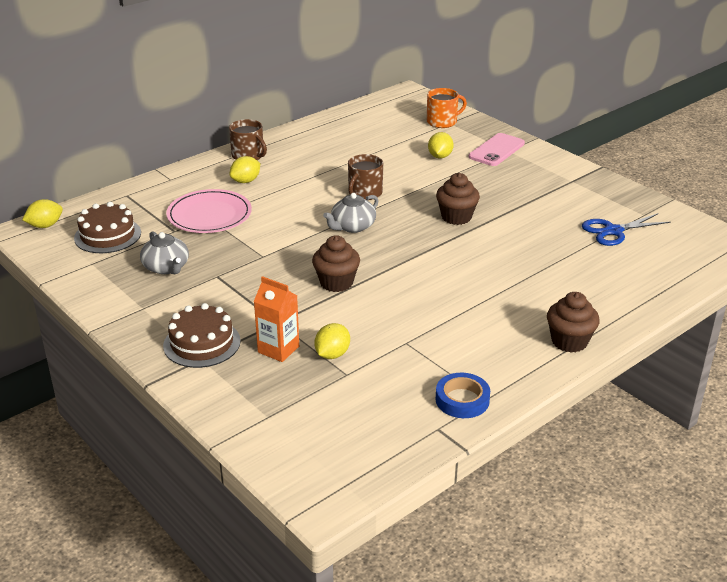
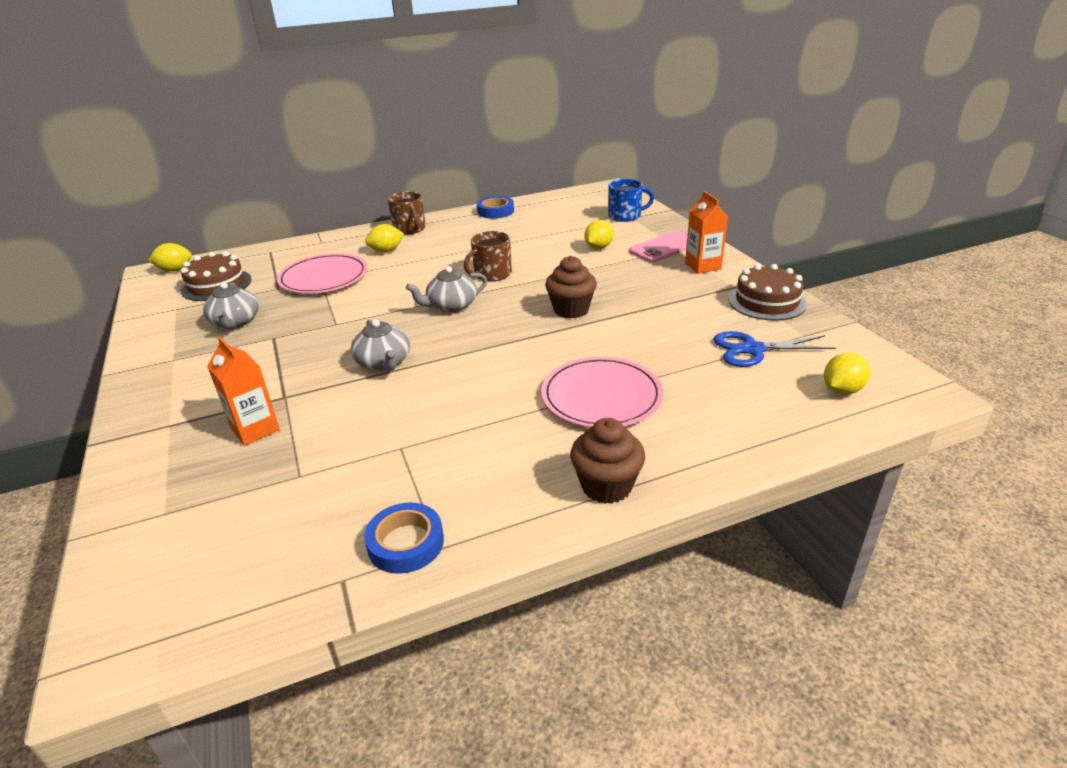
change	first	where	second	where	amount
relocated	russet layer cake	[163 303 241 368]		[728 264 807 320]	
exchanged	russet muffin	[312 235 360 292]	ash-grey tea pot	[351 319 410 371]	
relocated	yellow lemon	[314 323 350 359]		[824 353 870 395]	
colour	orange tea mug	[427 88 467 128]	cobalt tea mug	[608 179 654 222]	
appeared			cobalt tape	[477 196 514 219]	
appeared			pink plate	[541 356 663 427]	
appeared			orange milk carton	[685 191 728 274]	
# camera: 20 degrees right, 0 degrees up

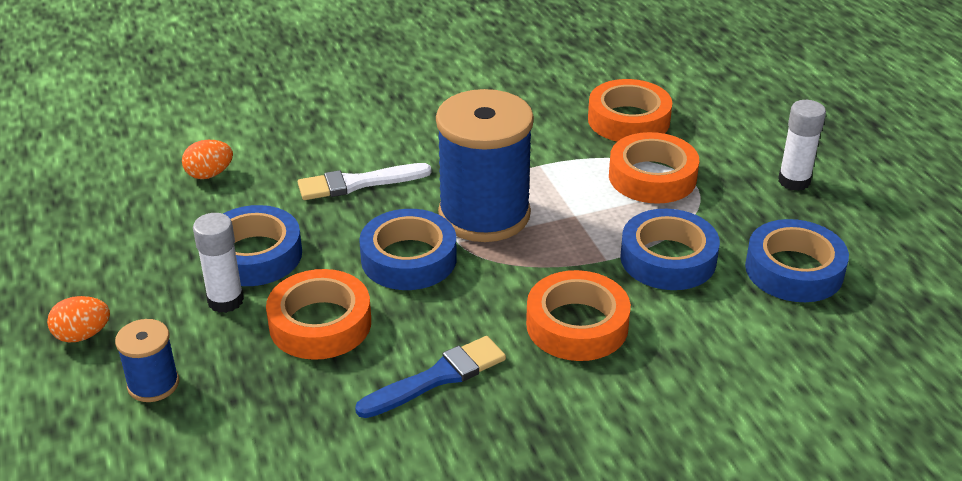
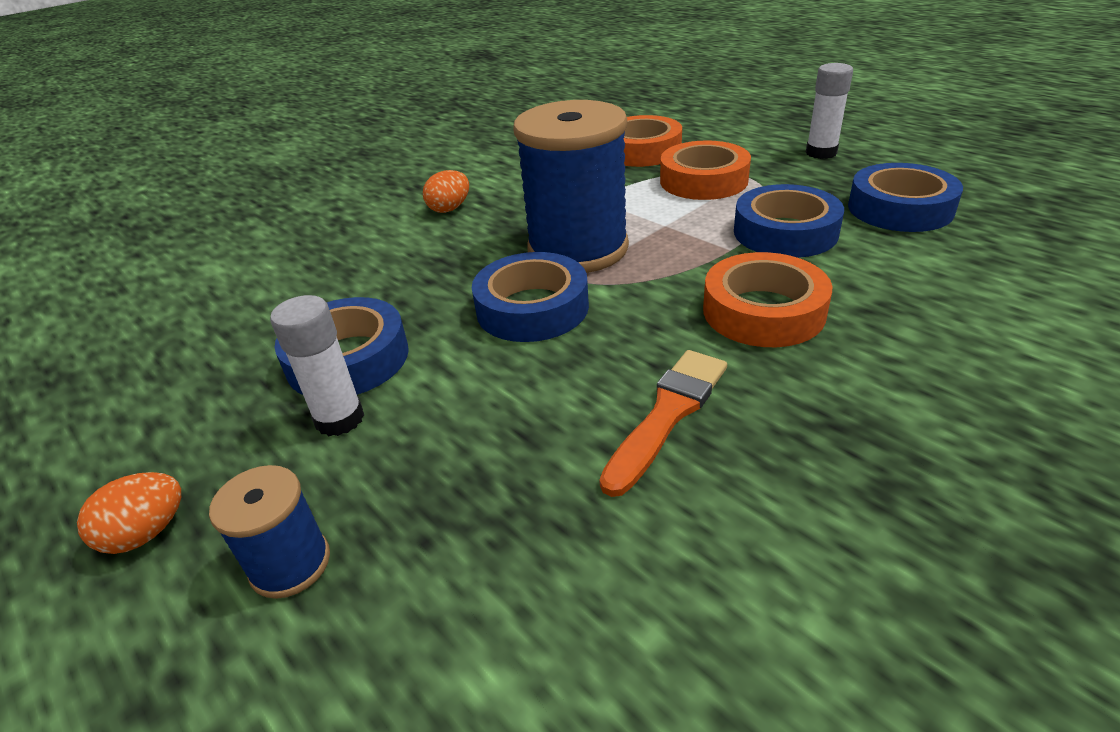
change	first	where	second	where	amount
relocated	orange egg	[182 140 233 179]		[423 170 469 213]	
missing	orange tape	[266 269 371 360]			
missing	pure white brush	[298 163 432 200]			
colour	cobalt brush	[355 336 506 418]	orange brush	[599 350 727 497]	
# camera: 20 degrees left, 0 degrees up

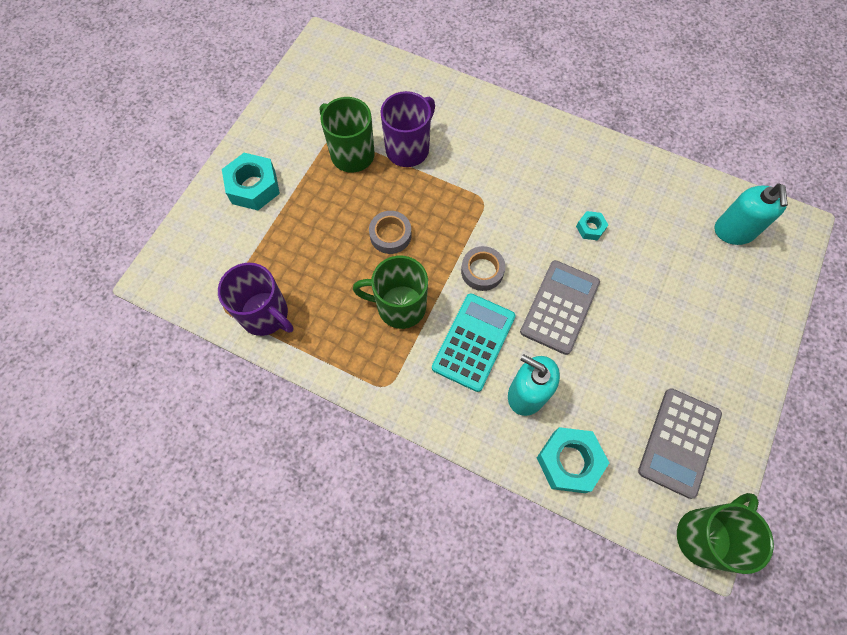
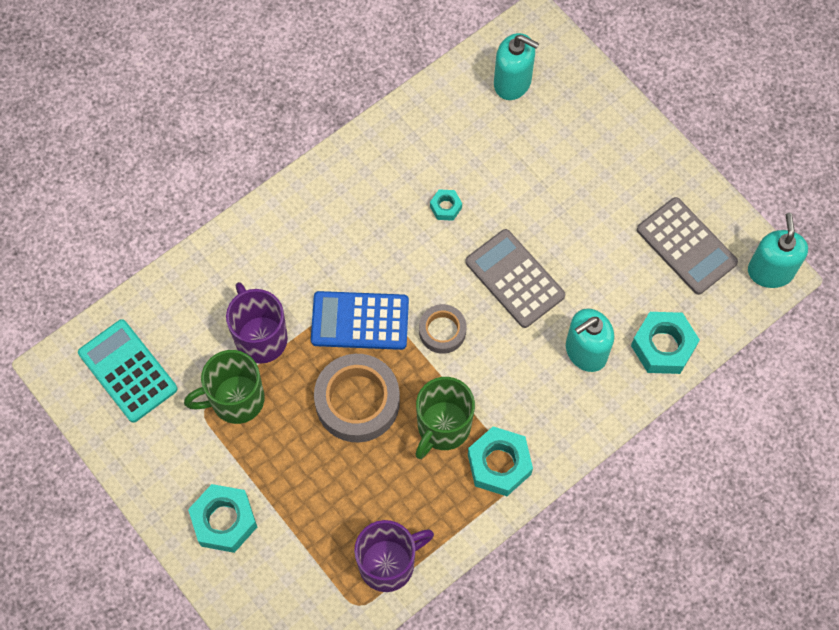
change	first	where	second	where	amount
size	ash-grey tape	[369 211 411 254]		[314 354 400 442]	x1.76
relocated	turquoise pocket calculator	[432 293 516 392]		[78 319 177 423]	
exchanged	green tea mug	[677 493 774 574]	turquoise soap pump	[748 213 808 288]	
appeared			cobalt pocket calculator	[311 291 409 350]	
appeared			turquoise nut	[468 426 533 496]	
# camera: 65 degrees left, 0 degrees up

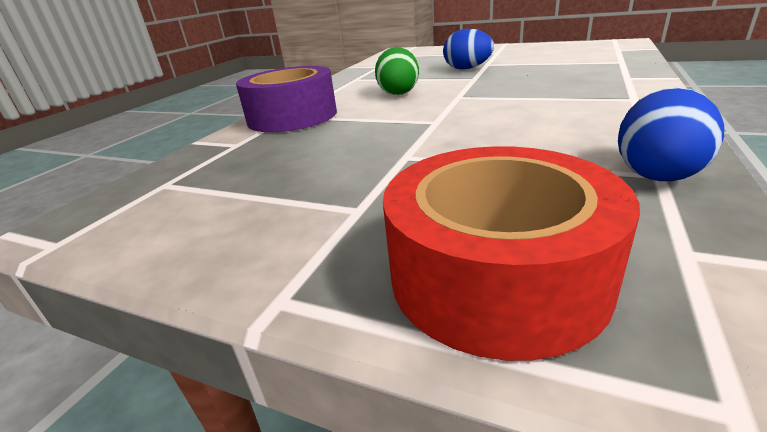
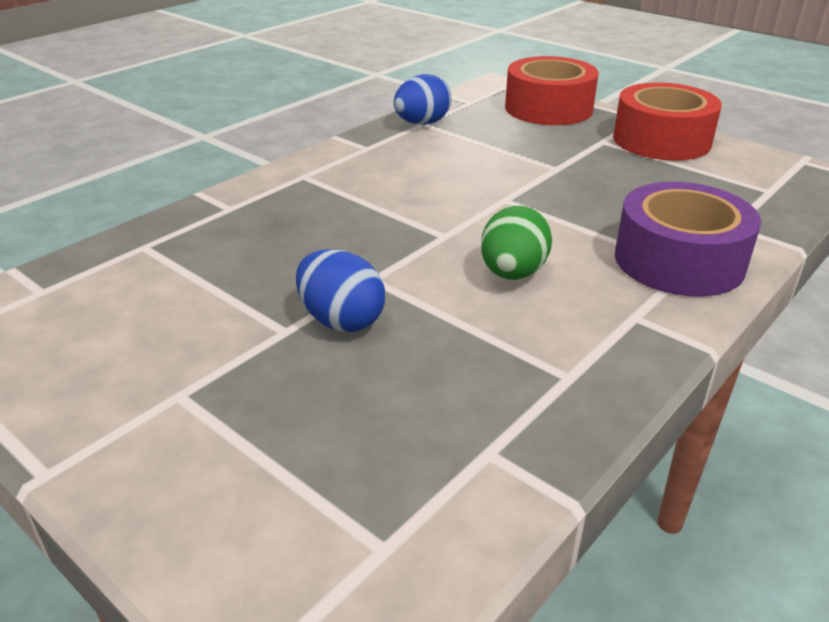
change	first	where	second	where	amount
appeared			scarlet tape	[613 83 722 161]	
# camera: 165 degrees left, 5 degrees up

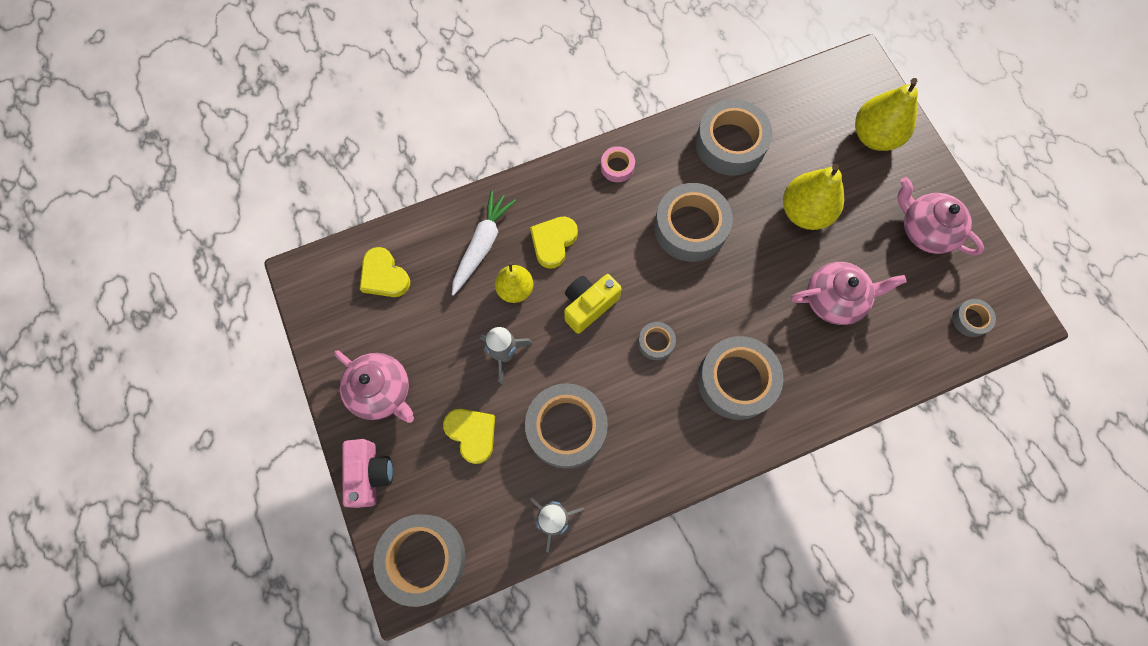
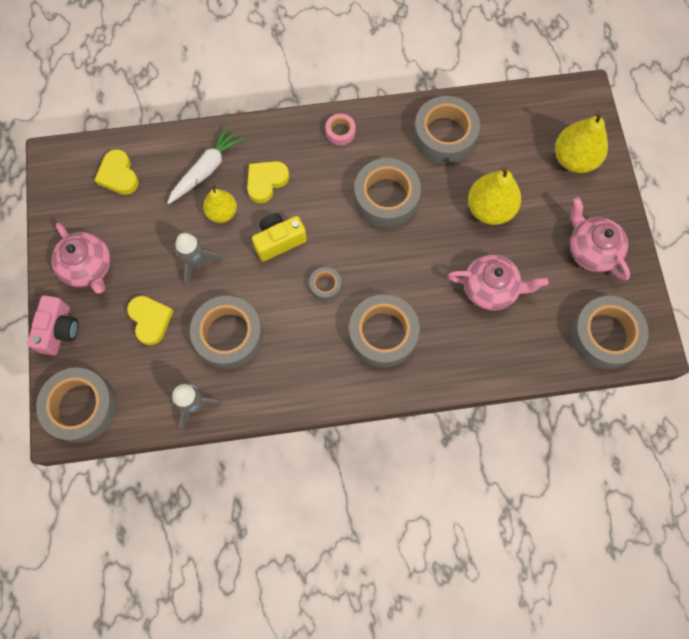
change	first	where	second	where	amount
size	ash-grey tape	[952 299 996 337]		[570 296 649 369]	x2.12
# camera: 15 degrees right, 0 degrees up

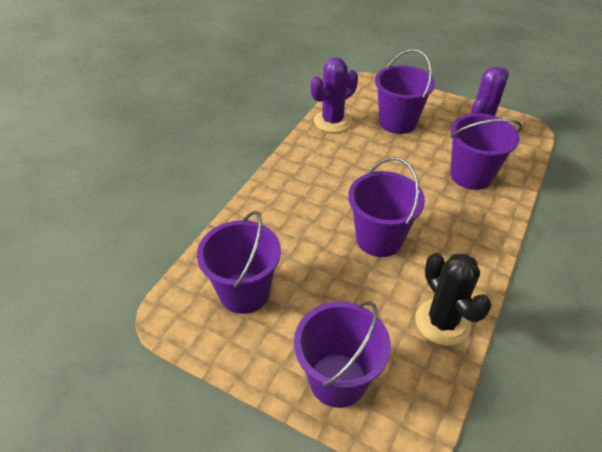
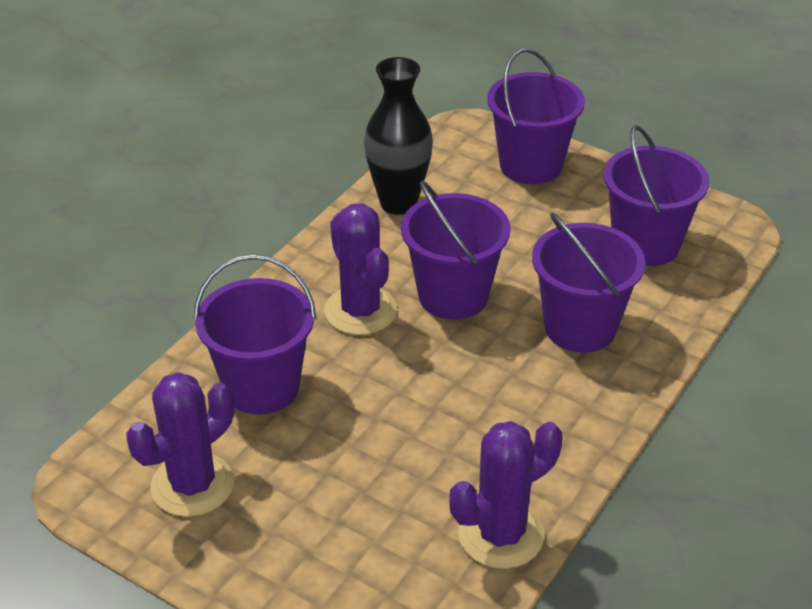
change	first	where	second	where	amount
relocated	royal purple pail	[375 49 435 134]		[532 212 645 353]	
exchanged	jet-black saguaro cactus	[415 253 492 345]	jet-black tall vase	[364 57 433 215]	
appeared			royal purple saguaro cactus	[324 204 397 335]	
# camera: 175 degrees left, 5 degrees down

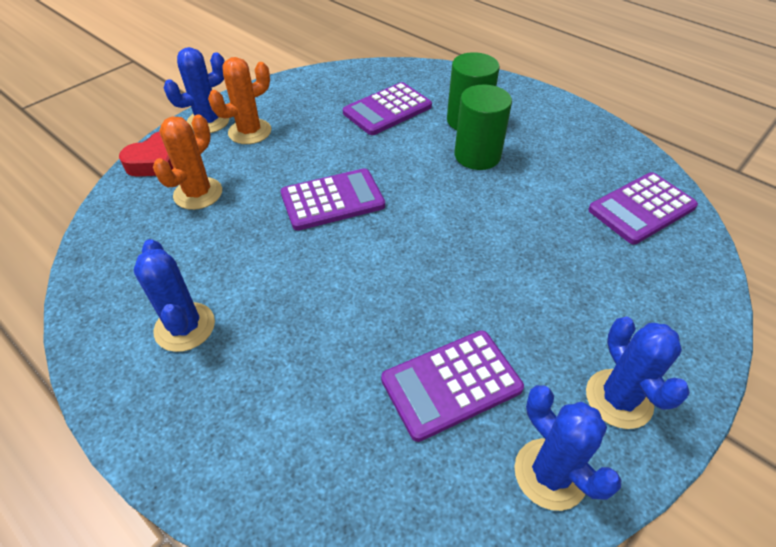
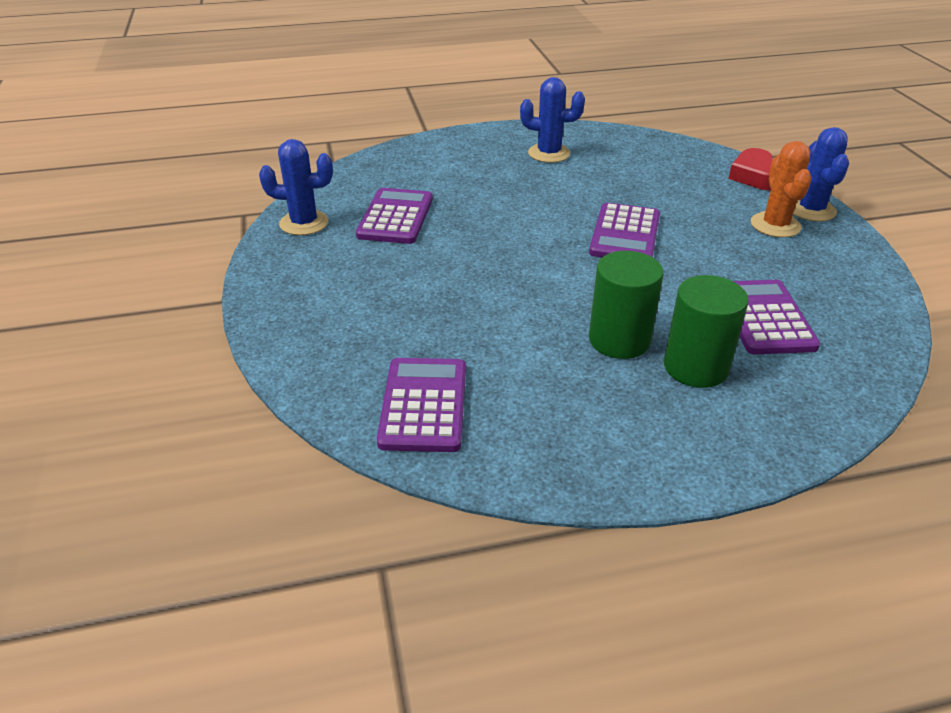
change	first	where	second	where	amount
missing	orange saguaro cactus	[153 115 222 210]			
missing	cobalt saguaro cactus	[586 317 690 429]			
# camera: 125 degrees right, 10 degrees down

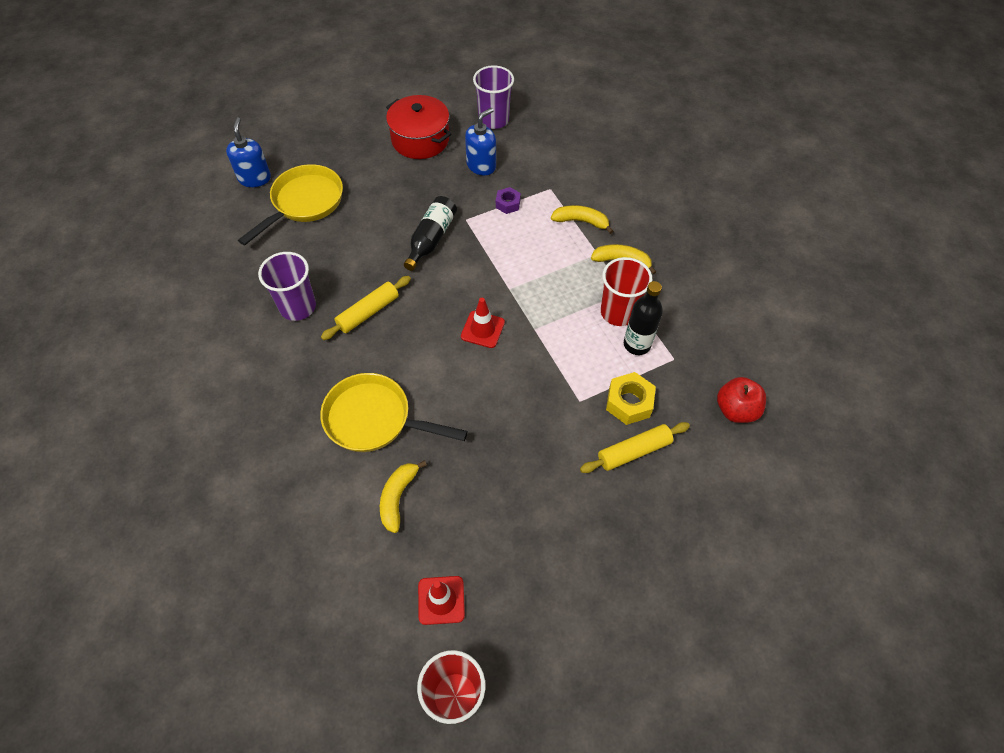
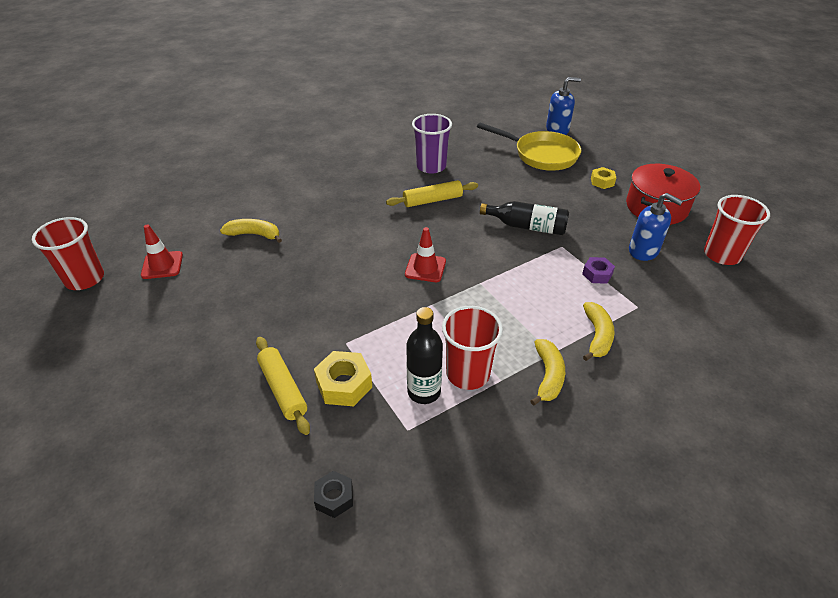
change	first	where	second	where	amount
missing	yellow pan	[320 373 468 452]			
spun	yellow pastry roller	[321 276 411 340]		[386 180 478 207]	60 degrees counterclockwise
colour	royal purple tumbler	[473 65 514 129]	scarlet tumbler	[704 195 770 265]	
exchanged	scarlet apple	[717 377 766 423]	jet-black nut	[314 471 353 518]	
appeared			yellow nut	[591 167 616 189]	
# camera: 85 degrees right, 15 degrees down

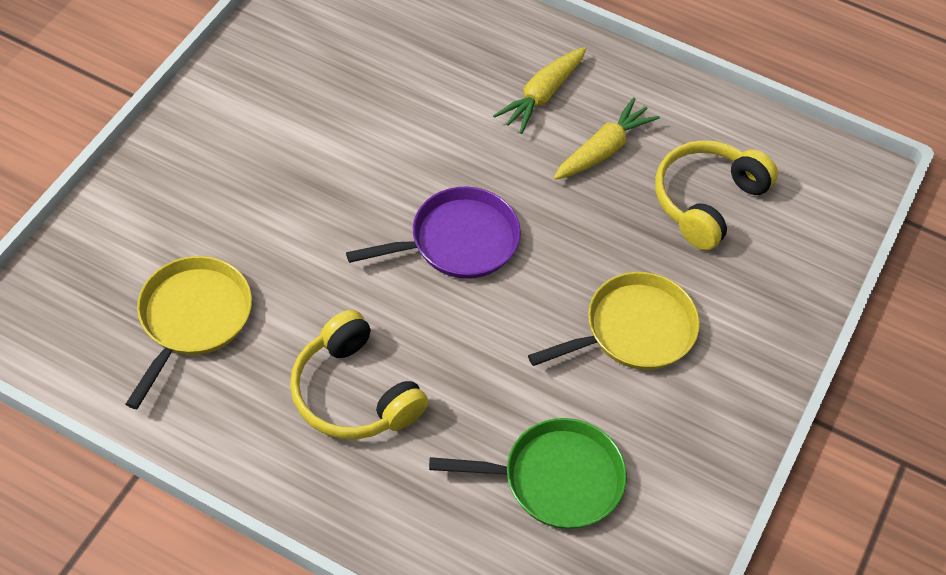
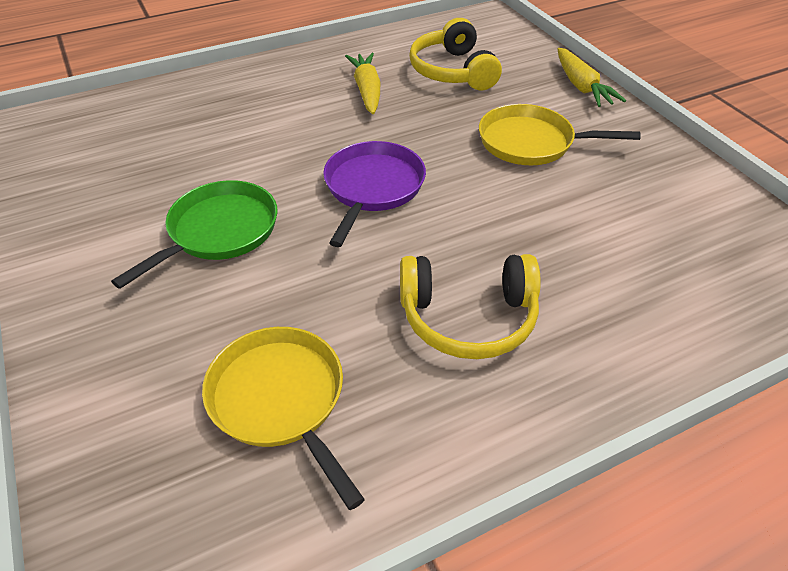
change	first	where	second	where	amount
relocated	green pan	[429 418 627 529]		[111 180 278 289]	
relocated	yellow toy carrot	[493 47 586 134]		[558 48 626 107]	
spun	yellow pan	[528 272 700 370]		[479 104 641 165]	90 degrees counterclockwise
# camera: 50 degrees left, 10 degrees down

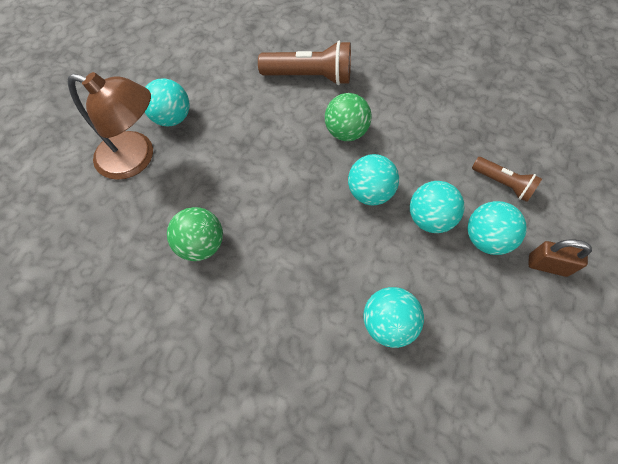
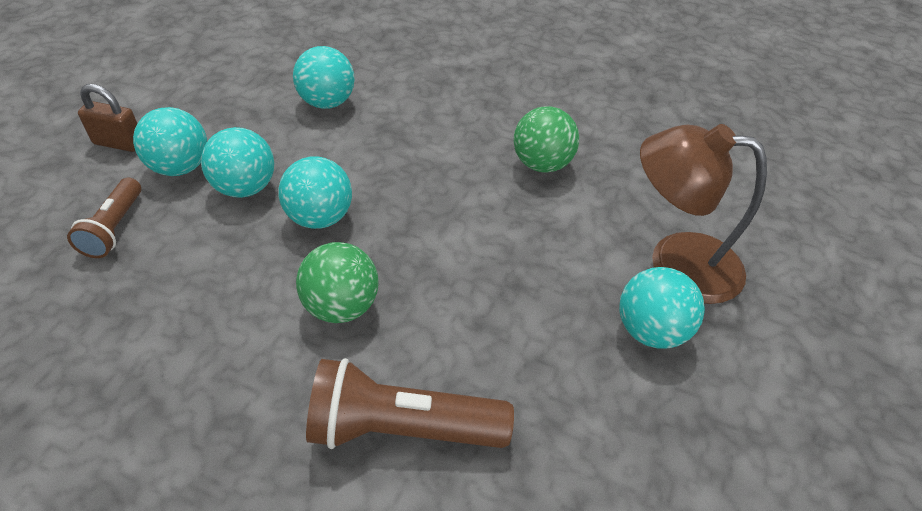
change	first	where	second	where	amount
spun	russet flashlight	[472 157 542 202]		[67 178 141 258]	120 degrees counterclockwise
# camera: 175 degrees right, 15 degrees down

